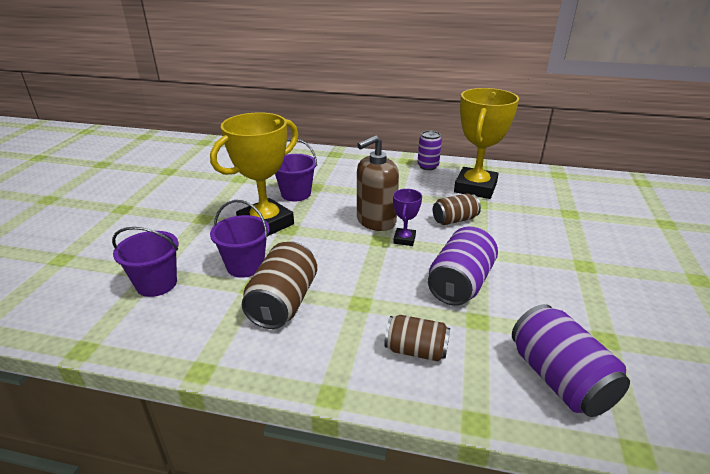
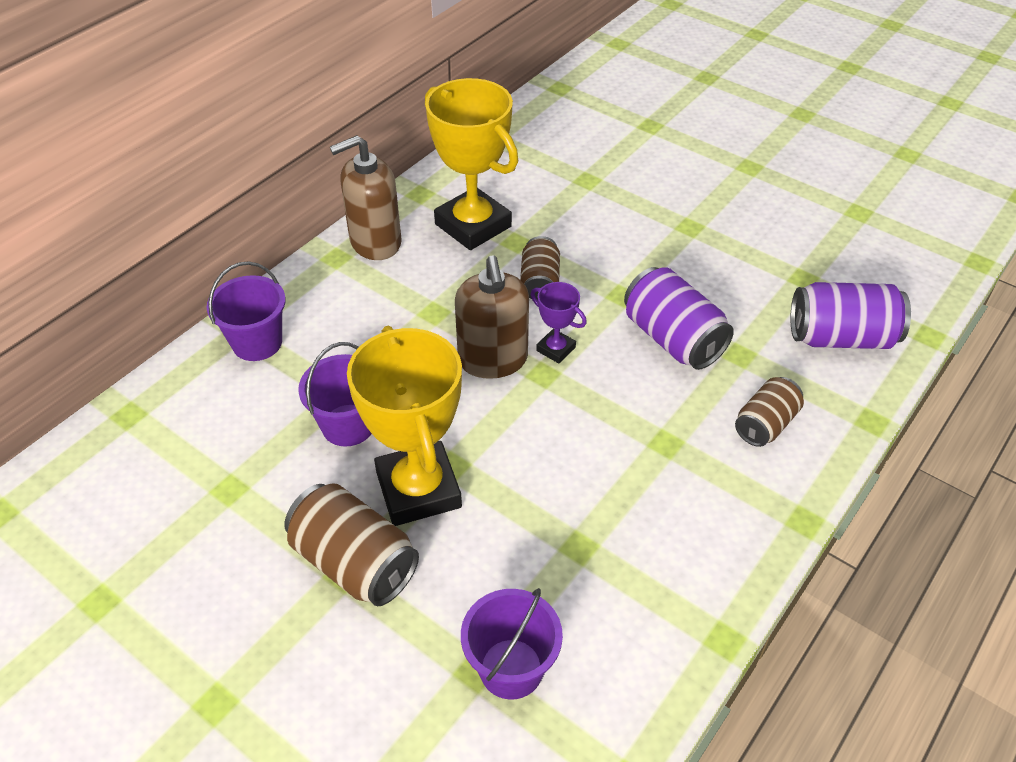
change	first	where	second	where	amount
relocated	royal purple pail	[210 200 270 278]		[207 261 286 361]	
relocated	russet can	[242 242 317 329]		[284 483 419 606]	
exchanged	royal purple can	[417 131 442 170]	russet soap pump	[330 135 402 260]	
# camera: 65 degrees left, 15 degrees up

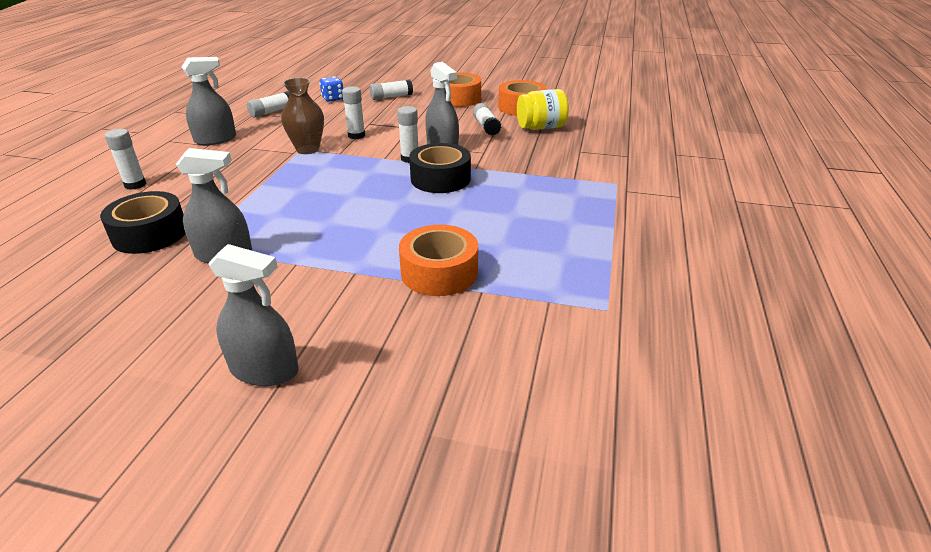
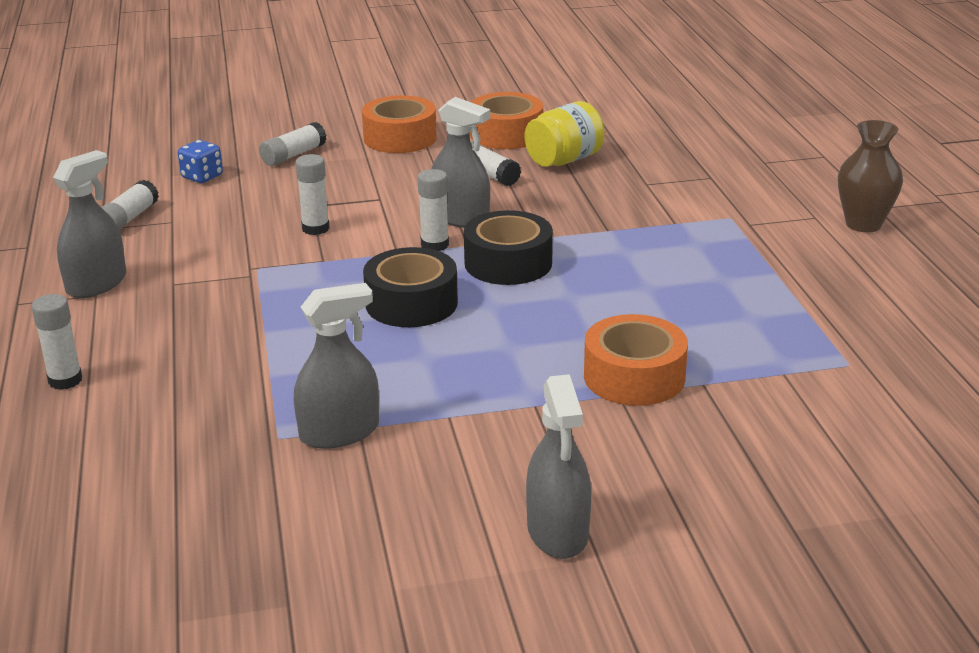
change	first	where	second	where	amount
relocated	jet-black tape	[100 191 185 254]		[363 247 458 327]	
spun	ash-grey spray bottle	[208 244 298 386]		[526 374 591 559]	90 degrees clockwise
relocated	russet tall vase	[281 78 324 154]		[838 120 903 232]	
# camera: 25 degrees left, 5 degrees down

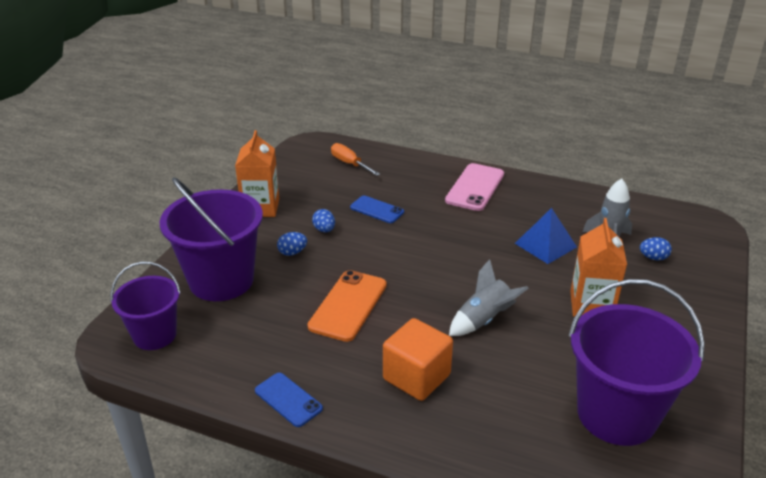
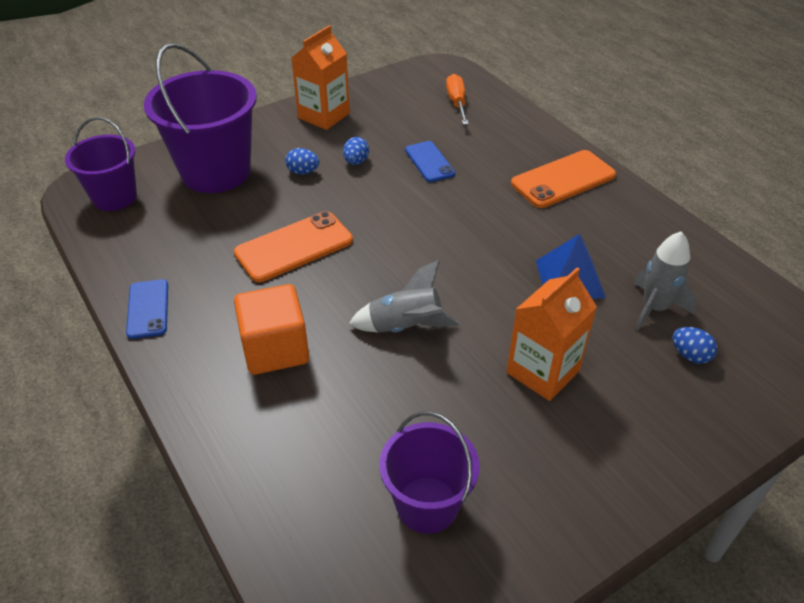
change	first	where	second	where	amount
colour	pink phone	[445 163 504 211]	orange phone	[511 150 616 208]	
size	royal purple pail	[569 279 705 446]		[379 411 480 534]	x0.61
# camera: 35 degrees right, 10 degrees up

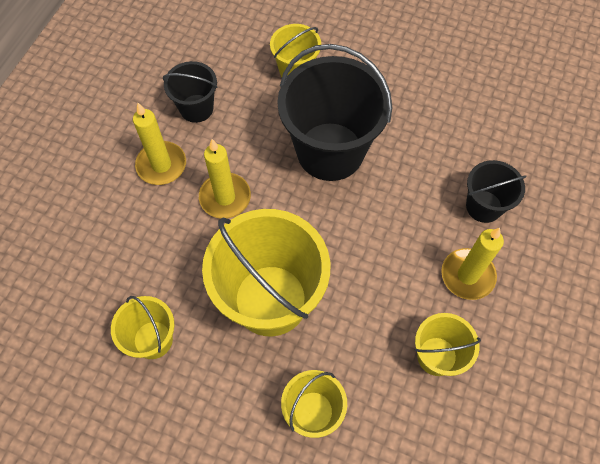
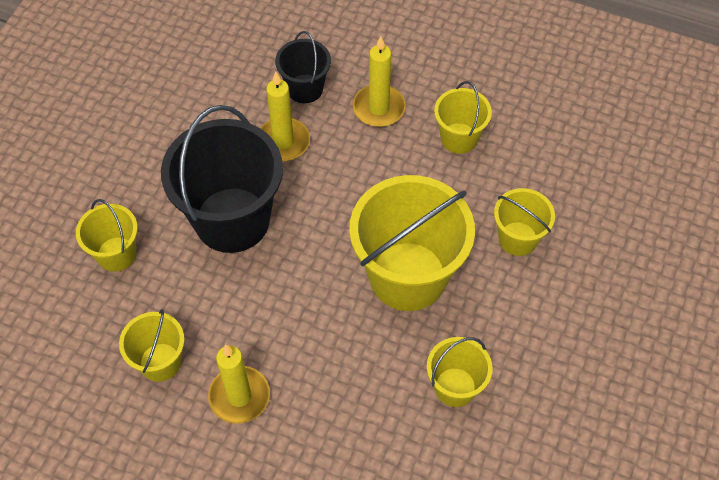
change	first	where	second	where	amount
colour	jet-black pail	[163 61 218 123]	yellow pail	[119 309 185 382]	
relocated	yellow candle	[199 139 251 219]		[260 72 310 161]	
# camera: 90 degrees left, 5 degrees down

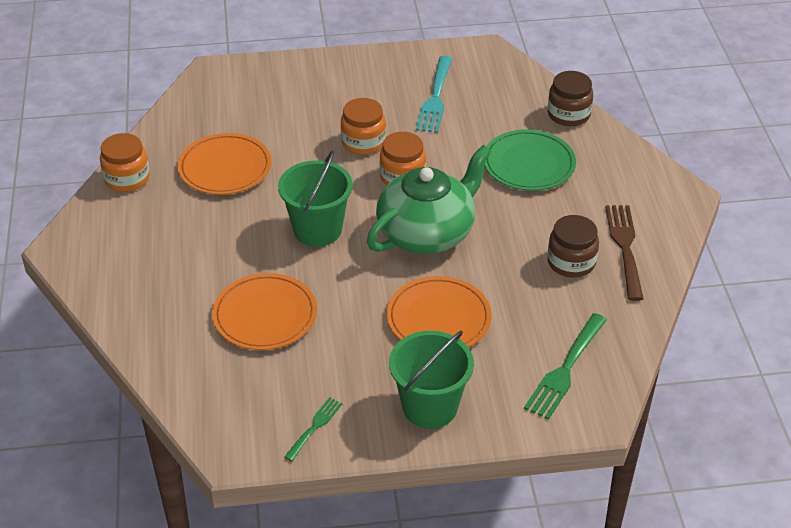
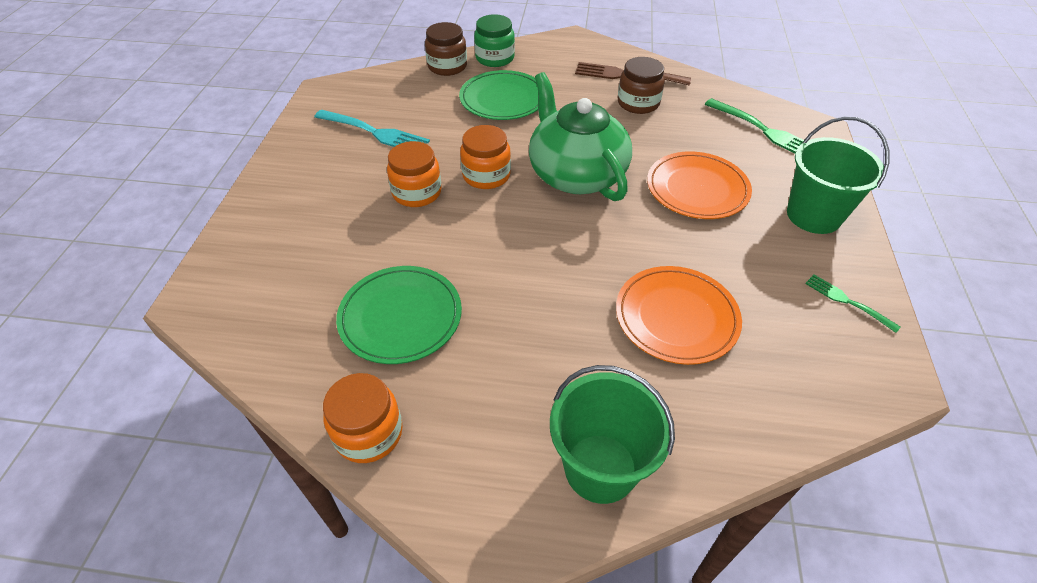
change	first	where	second	where	amount
colour	orange plate	[178 133 272 195]	green plate	[336 266 462 364]	
relocated	green pail	[278 150 353 247]		[550 365 675 504]	
appeared			green preserve jar	[474 14 515 67]	
# camera: 75 degrees left, 5 degrees up

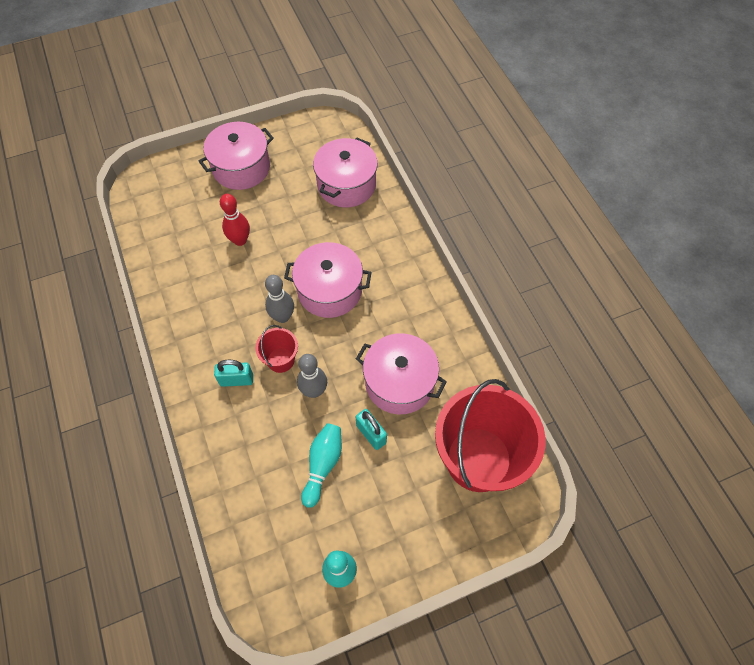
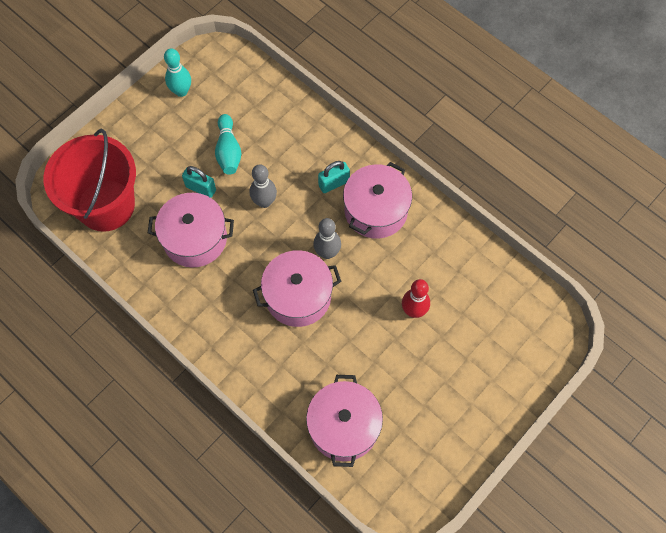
change	first	where	second	where	amount
relocated	pink stockpot	[199 122 274 190]		[343 162 412 239]	
missing	scarlet pail	[255 325 298 373]			
# camera: 155 degrees right, 5 degrees up

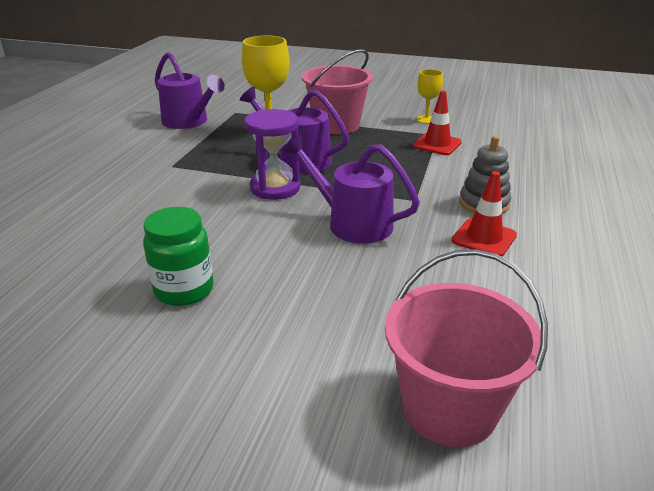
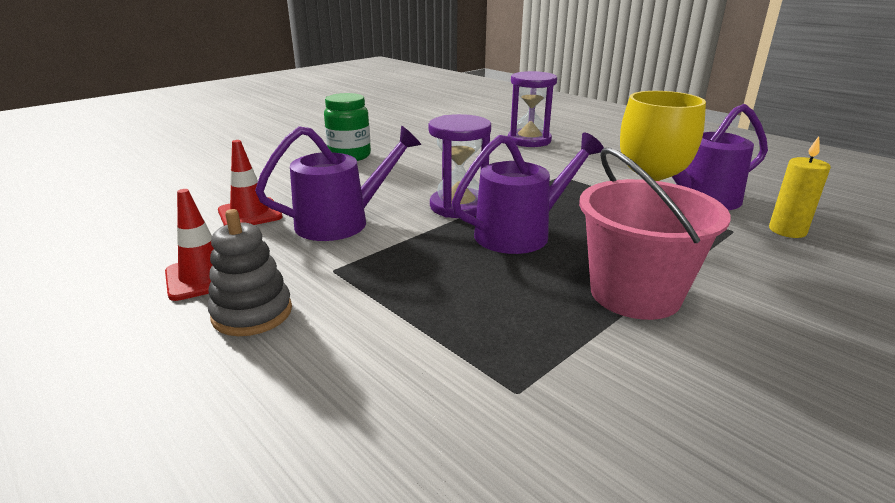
change	first	where	second	where	amount
missing	pink pail	[385 249 548 447]			
relocated	scarlet safety cone	[413 90 462 155]		[218 140 283 226]	
missing	yellow wine glass	[416 69 443 124]			
appeared			royal purple sand timer	[508 71 557 147]	
appeared			yellow candle	[769 136 831 238]	
# camera: 120 degrees right, 5 degrees down

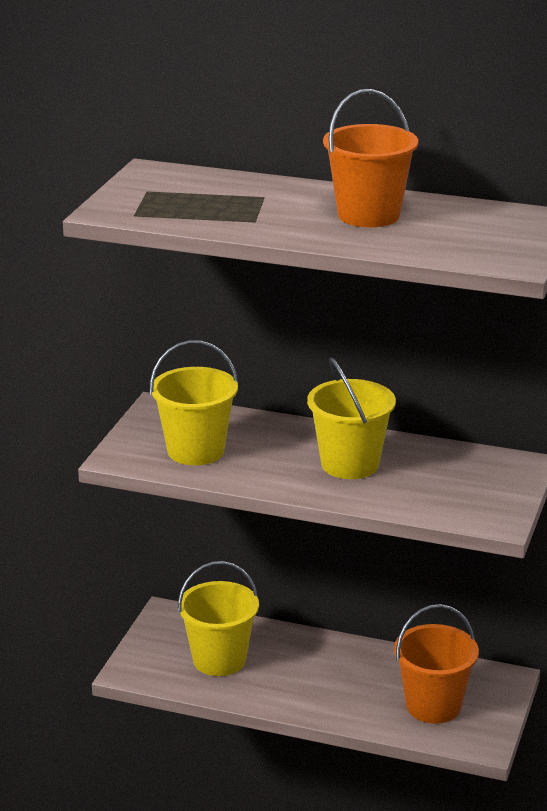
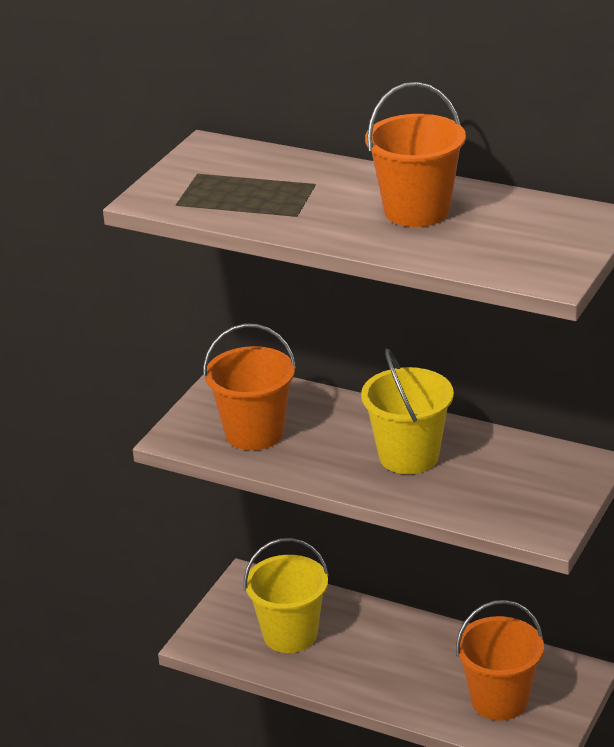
change	first	where	second	where	amount
colour	yellow pail	[150 340 238 465]	orange pail	[203 323 296 450]	
# camera: 10 degrees right, 5 degrees up

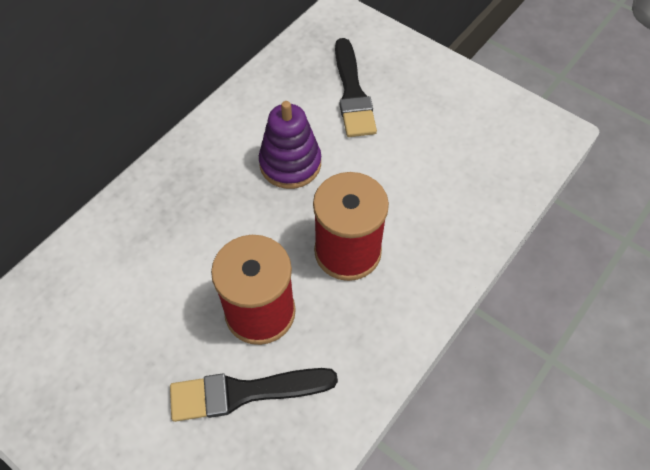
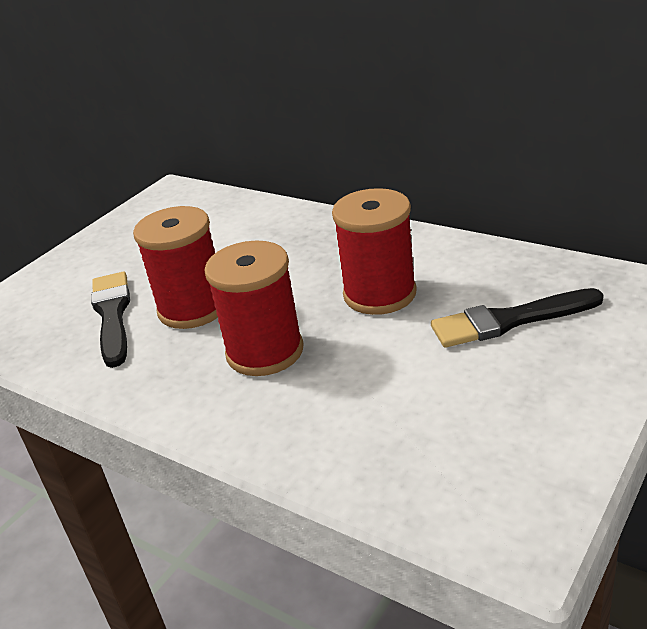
change	first	where	second	where	amount
exchanged	royal purple ring stacker	[259 101 321 189]	scarlet bobbin	[332 188 417 315]	
# camera: 90 degrees right, 25 degrees down

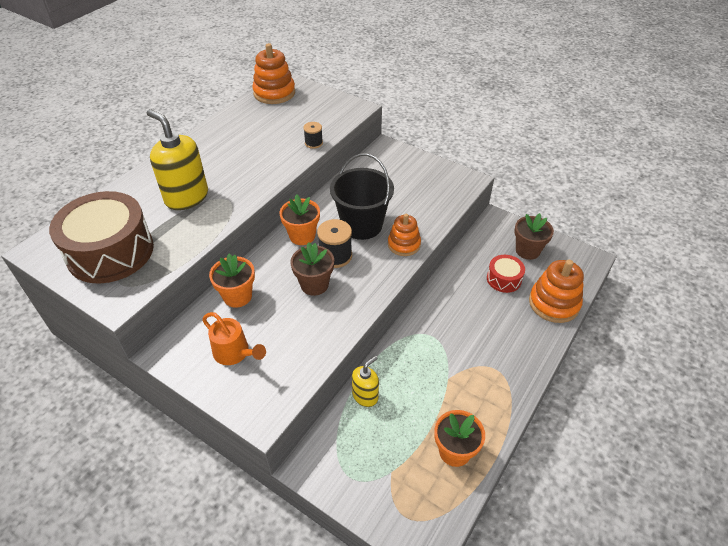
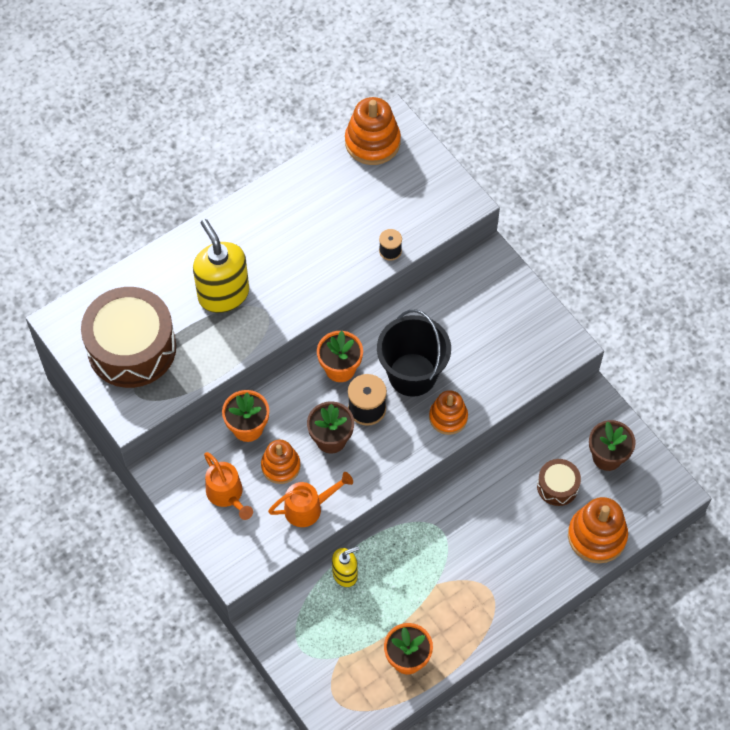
change	first	where	second	where	amount
colour	scarlet toy drum	[487 255 525 293]	russet toy drum	[537 459 581 506]	
appeared			orange ring stacker	[261 440 301 484]	
appeared			orange watering pot	[268 472 353 527]	
# camera: 20 degrees right, 15 degrees up

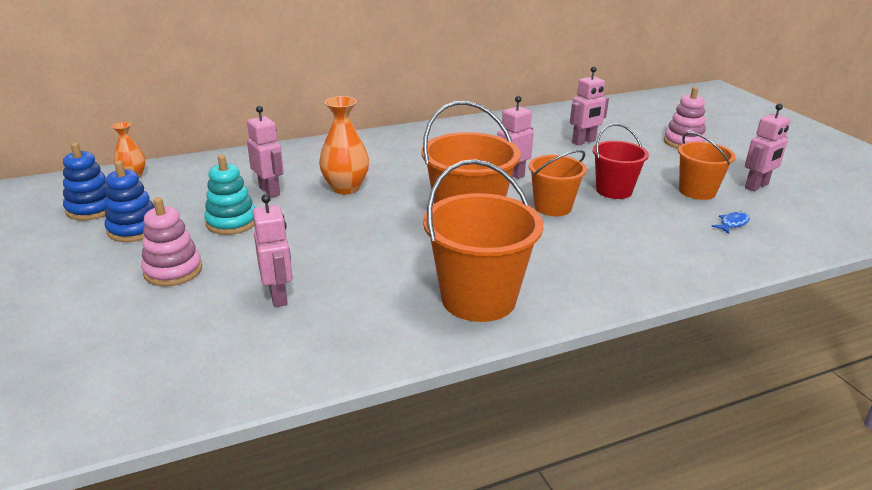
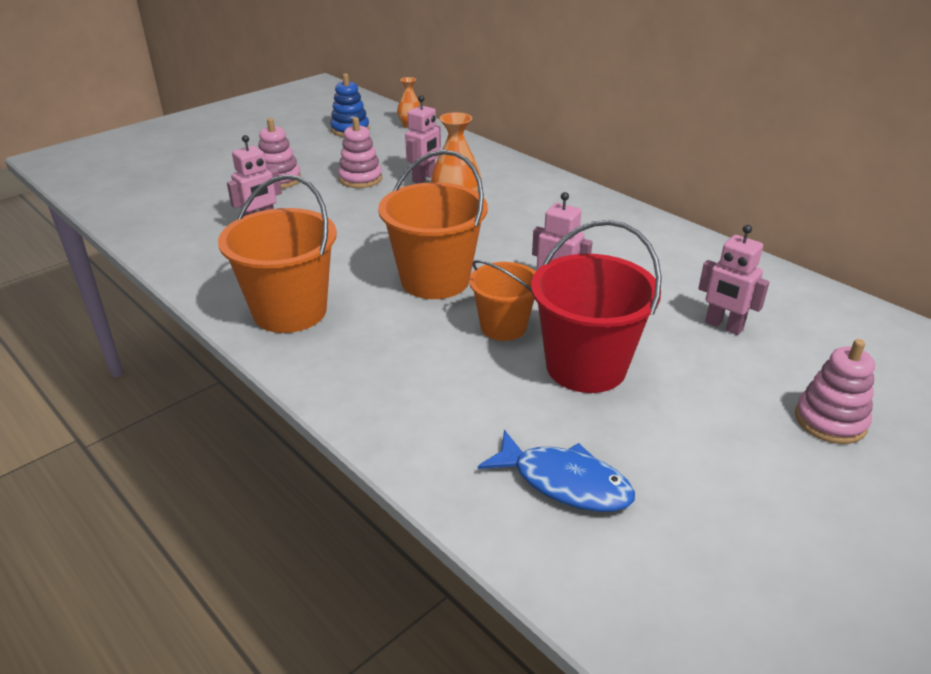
change	first	where	second	where	amount
missing	cobalt ring stacker	[105 161 155 242]			
colour	turquoise ring stacker	[204 155 255 235]	pink ring stacker	[338 117 382 188]	
size	scarlet pail	[593 123 649 199]		[531 220 662 393]	x1.62
missing	orange pail	[678 132 736 200]			
size	cobalt fish	[711 211 750 234]		[478 430 635 512]	x2.08
missing	pink toy robot	[745 104 790 191]			
# camera: 70 degrees right, 5 degrees up

